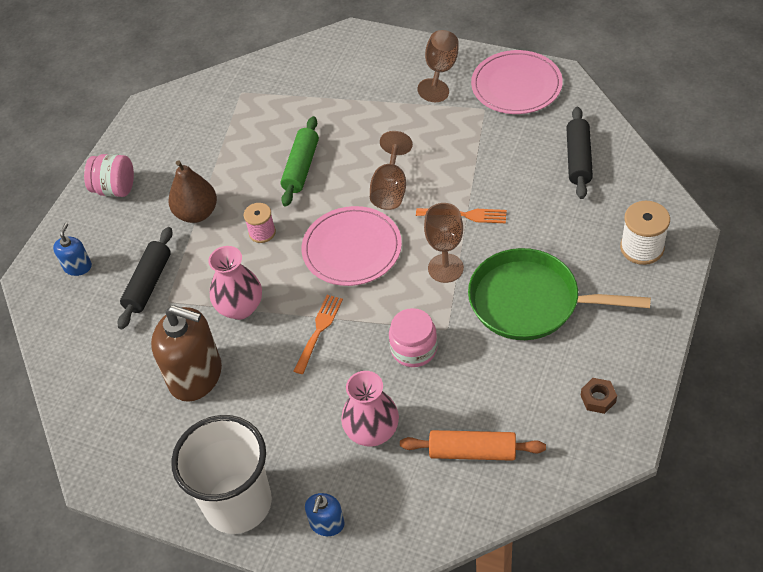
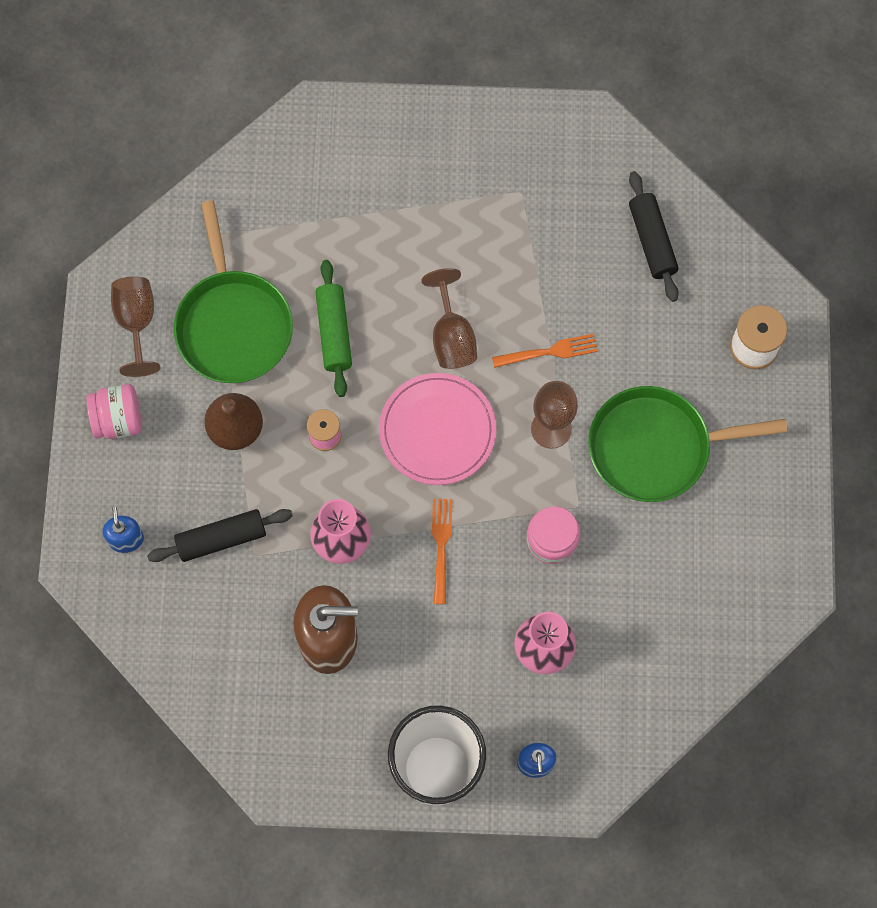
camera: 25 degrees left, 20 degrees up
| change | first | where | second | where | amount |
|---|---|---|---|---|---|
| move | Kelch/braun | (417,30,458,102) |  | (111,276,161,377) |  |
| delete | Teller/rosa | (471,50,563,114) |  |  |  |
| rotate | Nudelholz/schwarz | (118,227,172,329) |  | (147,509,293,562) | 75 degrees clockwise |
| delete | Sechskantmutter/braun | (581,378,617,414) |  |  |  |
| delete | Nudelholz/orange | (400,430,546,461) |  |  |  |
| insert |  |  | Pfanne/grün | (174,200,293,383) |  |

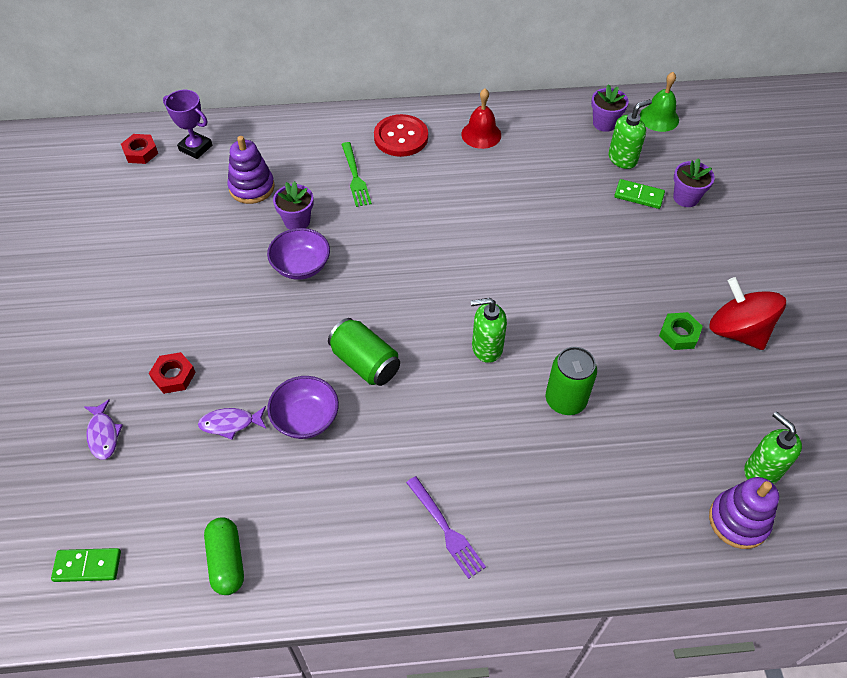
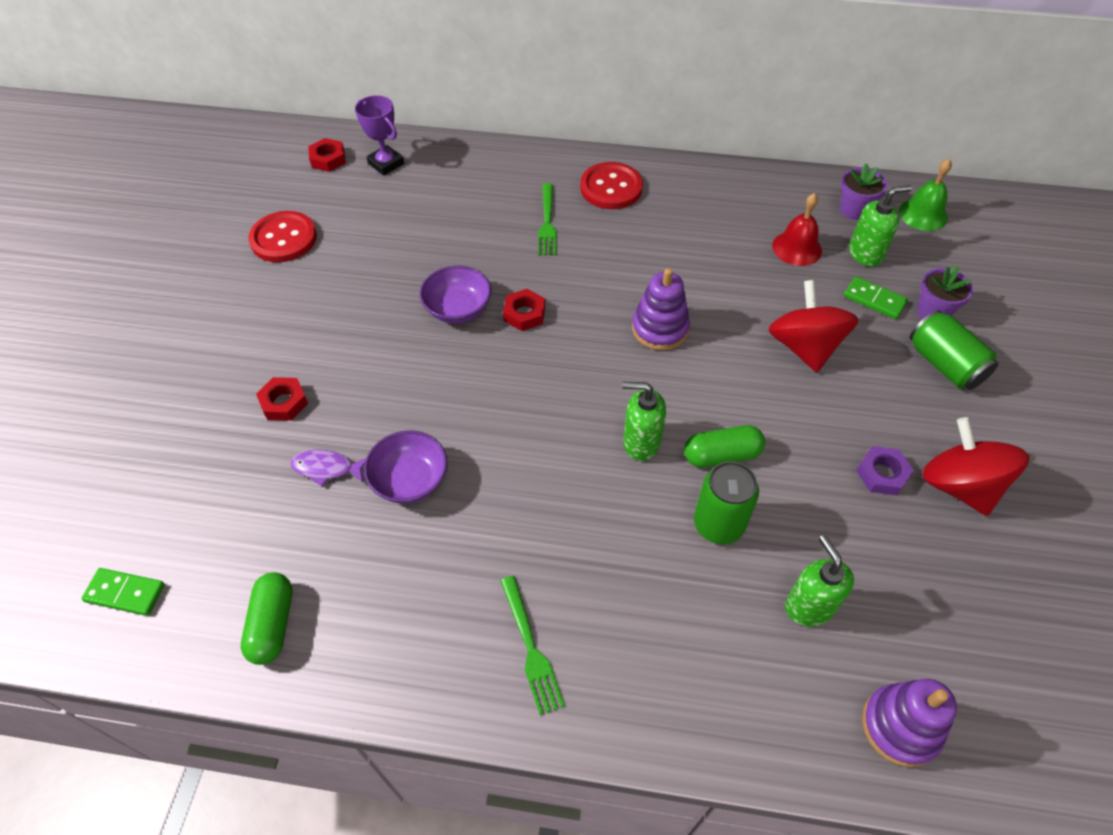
camera: 15 degrees right, 0 degrees up
| change | first | where | second | where | amount |
|---|---|---|---|---|---|
| move | Glocke/rot | (461,89,501,149) |  | (772,193,822,266) |  |
| move | Stapelspielzeug/lila | (227,136,275,204) |  | (632,268,690,350) |  |
| delete | Blumentopf/lila | (273,181,314,230) |  |  |  |
| recolor | Sechskantmutter/grün | (659,312,703,350) | Sechskantmutter/lila | (856,446,914,495) |  |
| move | Dose/grün | (328,318,400,386) |  | (909,310,999,390) |  |
| delete | Fisch/lila | (84,399,123,460) |  |  |  |
| move | Seifenspender/grün | (744,411,802,484) |  | (785,535,854,627) |  |
| recolor | Gabel/lila | (406,476,486,579) | Gabel/grün | (500,576,565,715) |  |
| insert |  |  | Knopf/rot | (248,211,317,262) |  |
| insert |  |  | Kreisel/rot | (768,280,859,372) |  |
| insert |  |  | Sechskantmutter/rot | (503,289,545,331) |  |
| insert |  |  | Kapsel/grün | (684,425,765,468) |  |

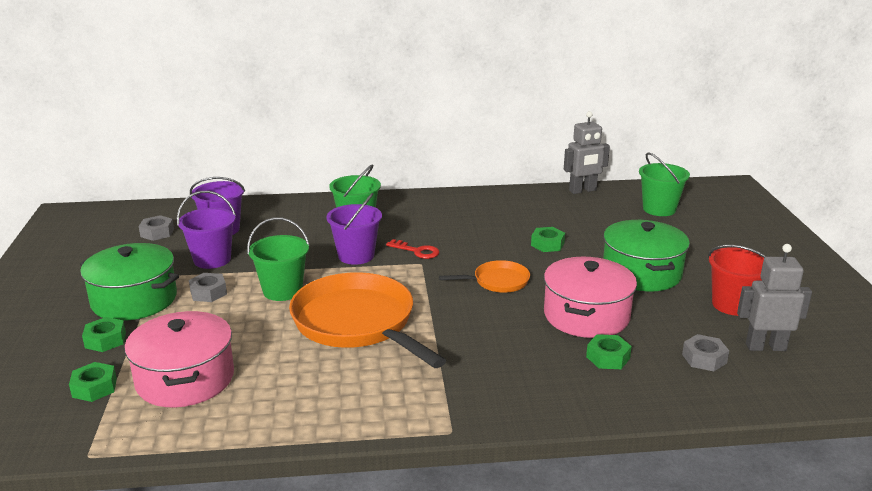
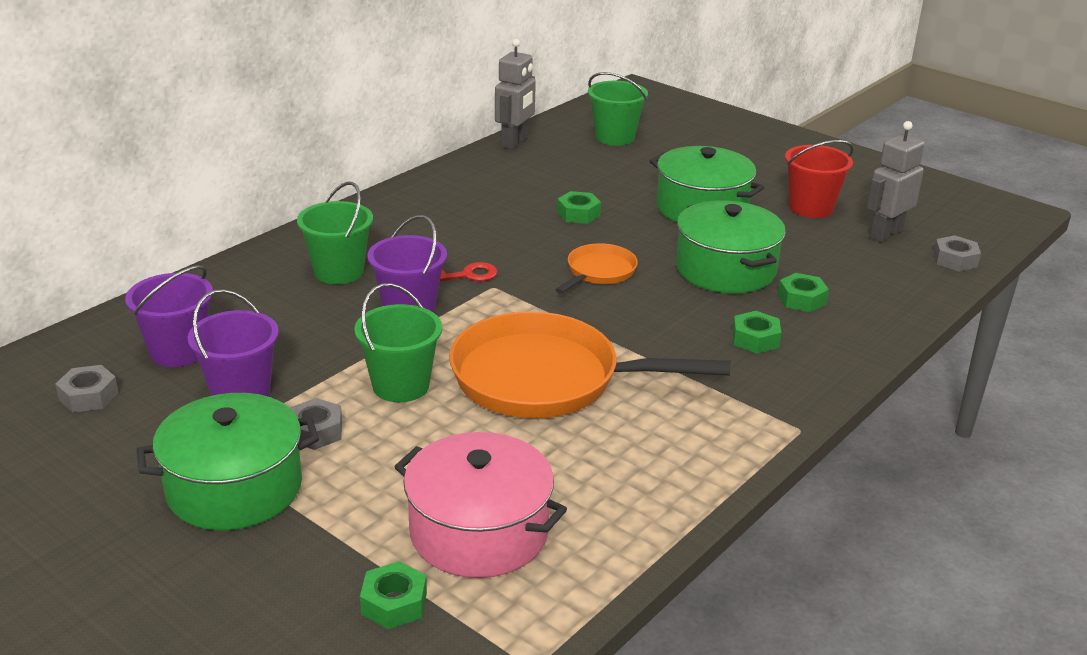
camera: 45 degrees left, 5 degrees up
| change | first | where | second | where | amount |
|---|---|---|---|---|---|
| recolor | Kochtopf/rosa | (544,257,637,338) | Kochtopf/grün | (676,200,786,294) |  |
| move | Sechskantmutter/grün | (82,317,126,352) |  | (732,311,781,354) |  |
| move | Sechskantmutter/grau | (682,334,729,371) |  | (933,235,981,272) |  |

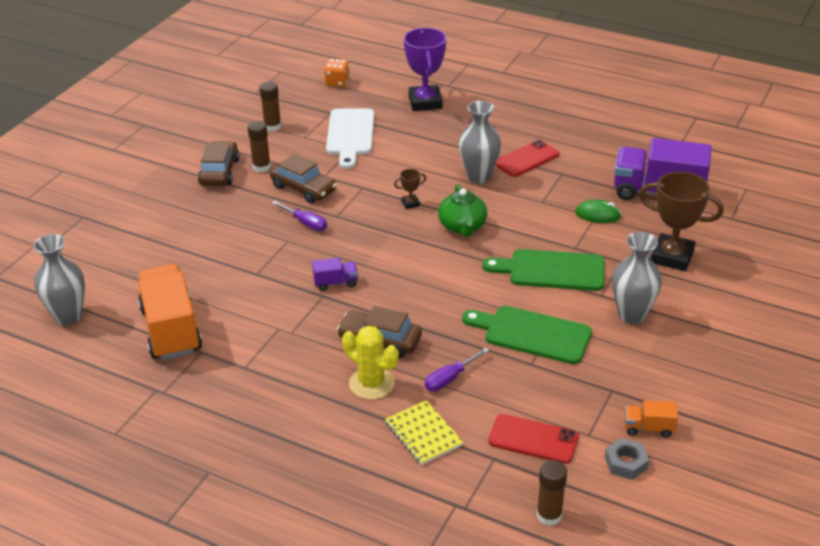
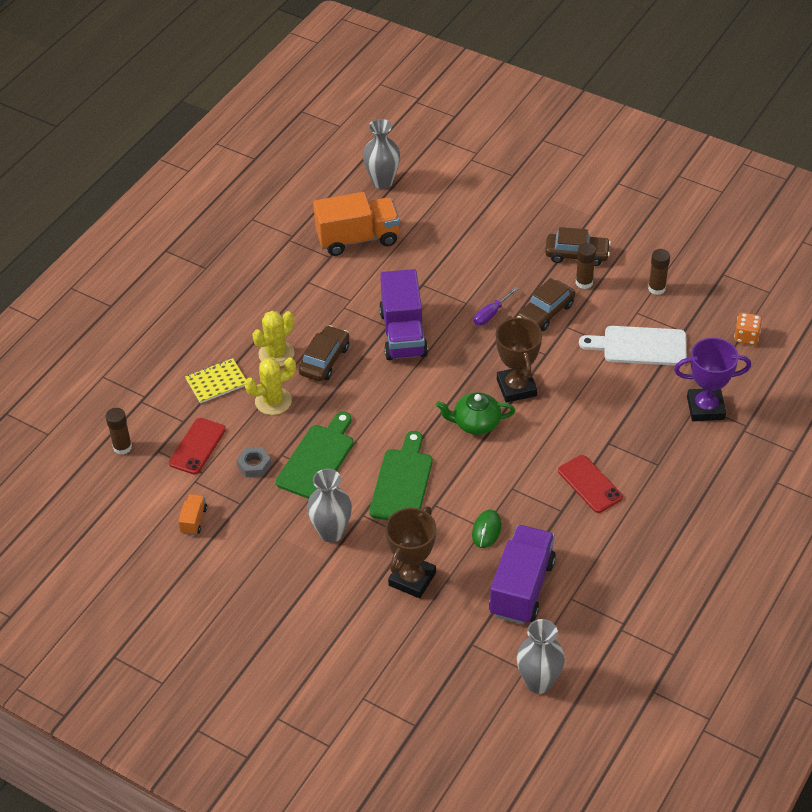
camera: 95 degrees right, 10 degrees up
| change | first | where | second | where | amount |
|---|---|---|---|---|---|
| move | Vase/grau | (459,101,501,184) |  | (517,619,565,694) |  |
| resize | Pokal/braun | (394,169,426,209) |  | (496,316,542,403) | x2.30 |
| resize | Lastwagen/lila | (312,258,358,291) |  | (379,269,428,360) | x2.26 |
| replace | Schraubenzieher/lila | (425,348,489,391) | Kaktus/gelb | (244,357,296,415) |  |
| move | Sechskantmutter/grau | (605,438,649,480) |  | (237,447,271,477) |  |

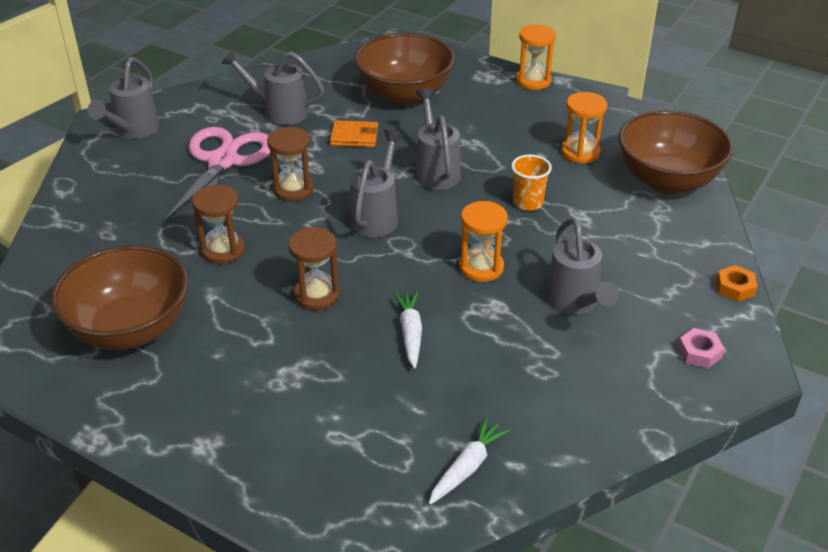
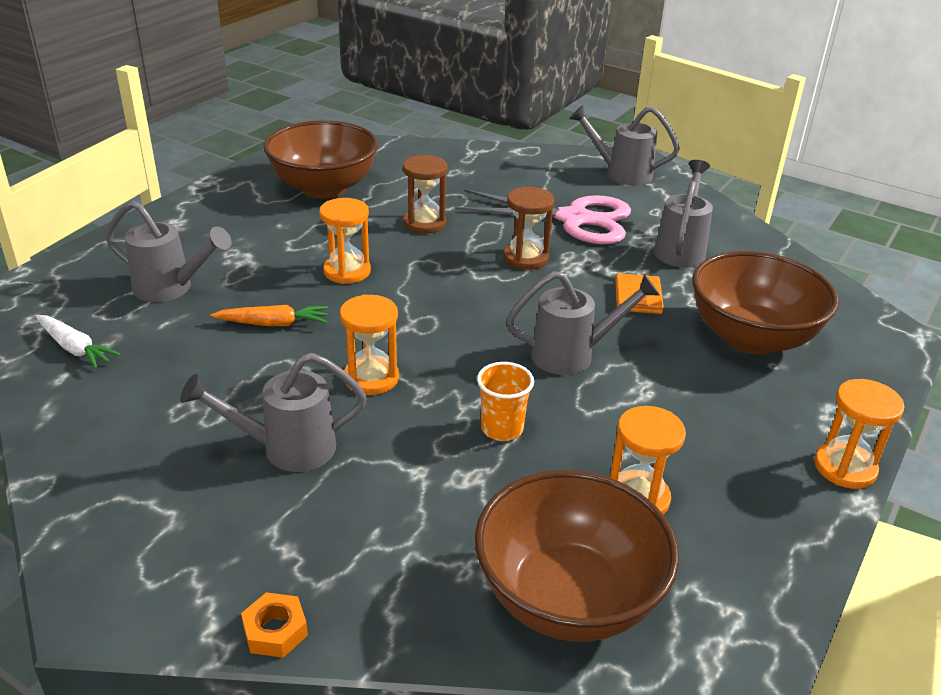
camera: 90 degrees right, 5 degrees down
| change | first | where | second | where | amount |
|---|---|---|---|---|---|
| move | Gießkanne/grau | (349,130,404,237) |  | (106,201,231,302) |  |
| recolor | Sanduhr/braun | (288,227,340,310) | Sanduhr/orange | (319,198,371,284) |  |
| recolor | Karotte/weiß | (393,291,422,368) | Karotte/orange | (211,305,328,326) |  |
| delete | Sechskantmutter/rosa | (678,328,725,368) |  |  |  |

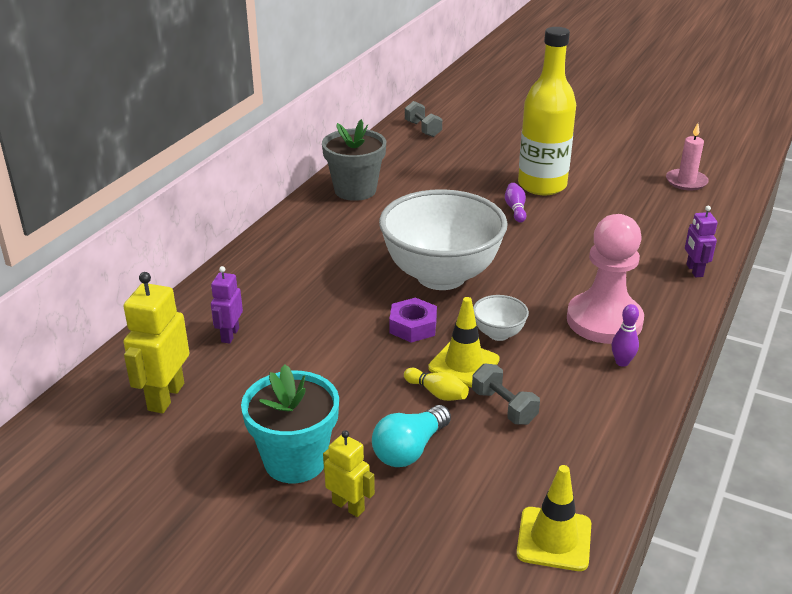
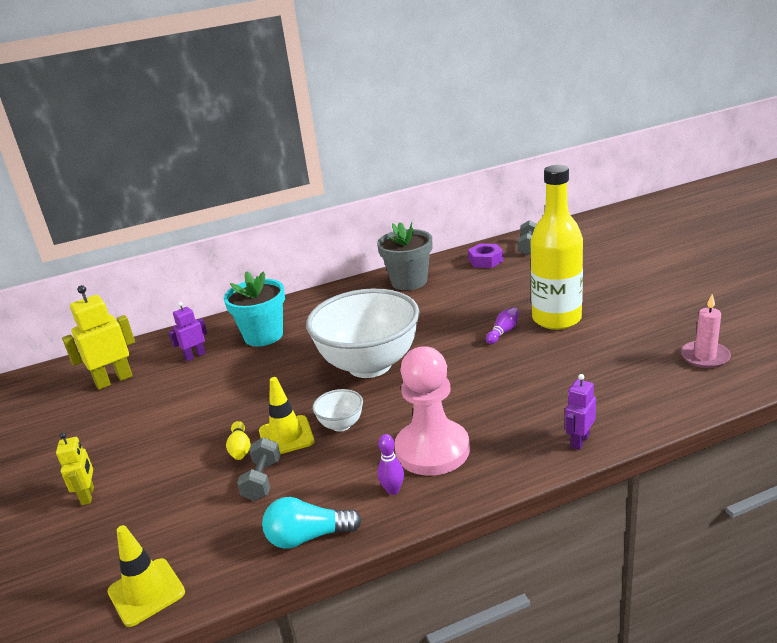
camera: 45 degrees right, 5 degrees down
| change | first | where | second | where | amount |
|---|---|---|---|---|---|
| move | Sechskantmutter/lila | (389,298,437,342) |  | (468,243,503,268) |  |
| move | Blumentopf/türkis | (241,364,339,483) |  | (224,271,285,347) |  |
| move | Glühbirne/türkis | (372,405,451,467) |  | (262,497,362,549) |  |

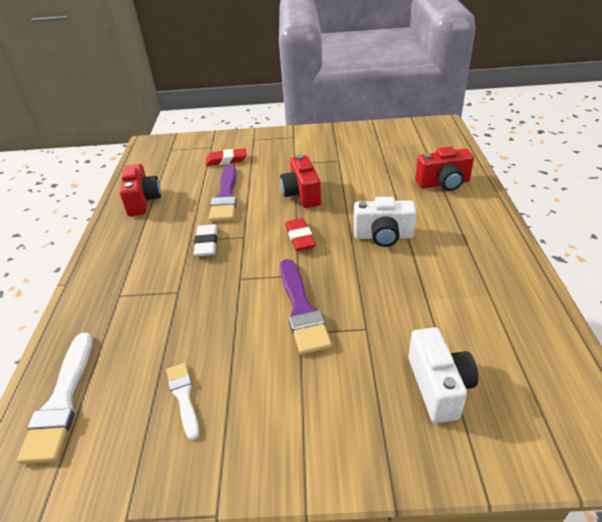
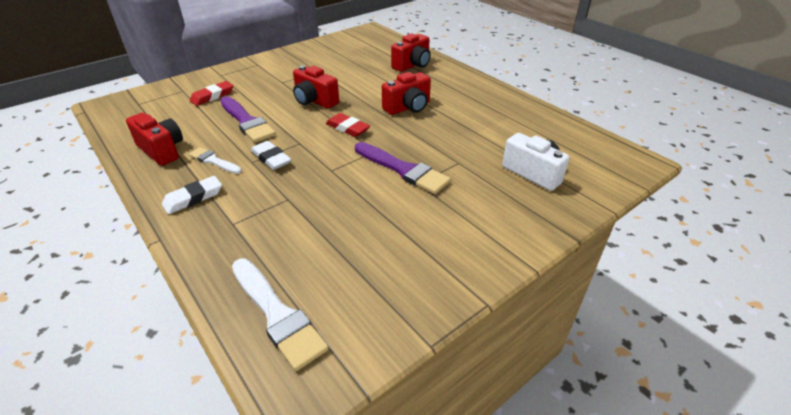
camera: 40 degrees left, 0 degrees up
| change | first | where | second | where | amount |
|---|---|---|---|---|---|
| recolor | Kamera/weiß | (354,197,416,247) | Kamera/rot | (382,72,431,115) |  |
| move | Pinsel/weiß | (166,363,199,440) |  | (189,147,242,174) |  |
| insert |  |  | Radiergummi/weiß | (162,176,222,214) |  |

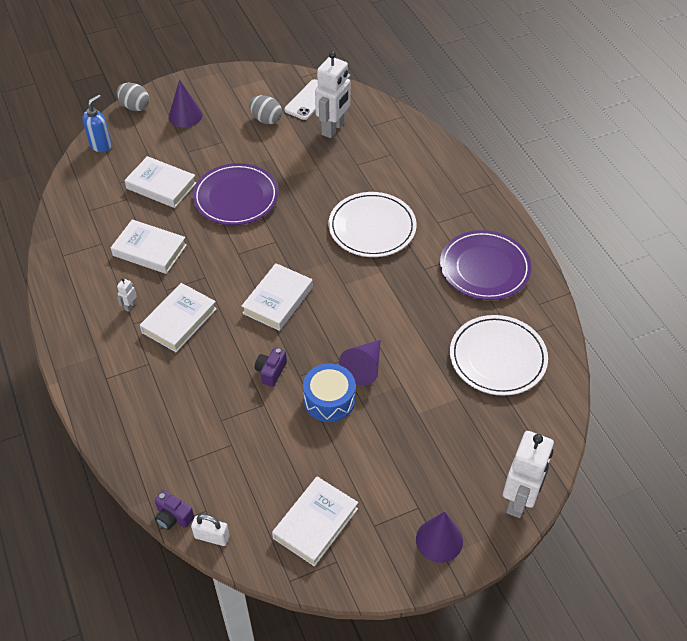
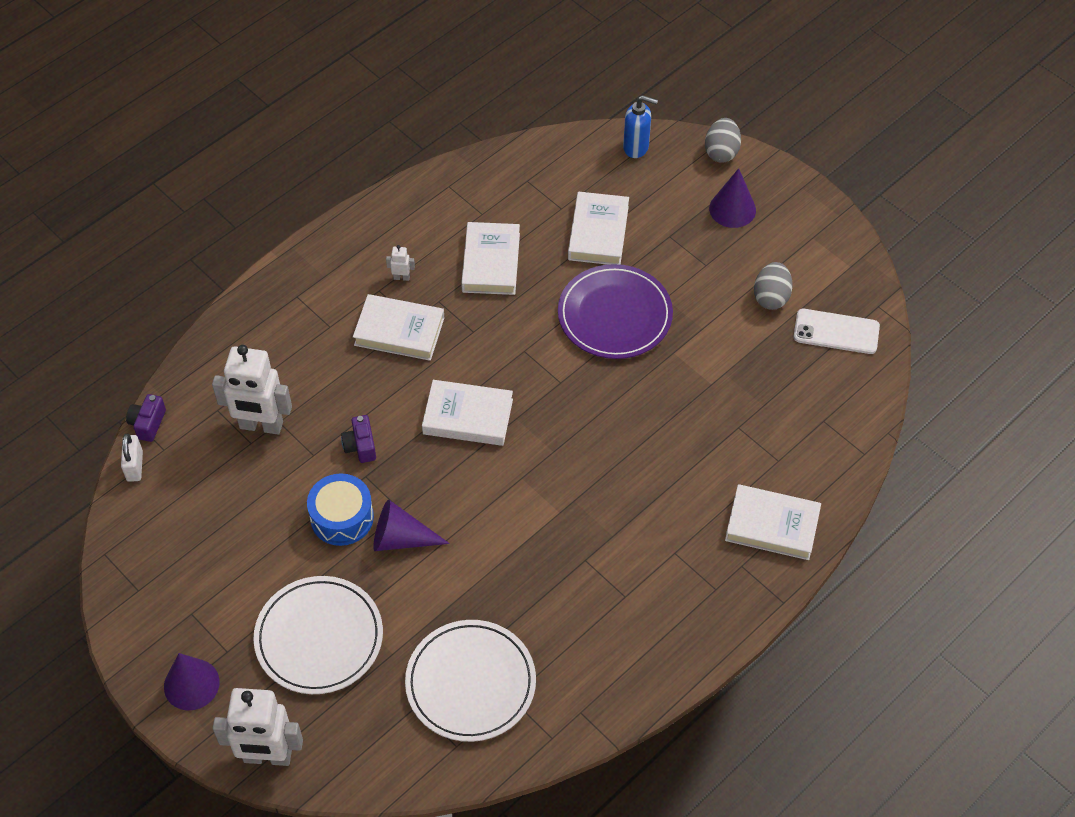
camera: 70 degrees right, 5 degrees up
| change | first | where | second | where | amount |
|---|---|---|---|---|---|
| move | Roboter/weiß | (315,51,351,138) |  | (212,345,292,434) |  |
| move | Teller/weiß | (329,192,417,257) |  | (253,576,383,694) |  |
| delete | Teller/lila | (440,230,532,300) |  |  |  |
| rotate | Kamera/lila | (255,348,287,387) |  | (341,415,376,463) | 105 degrees counterclockwise |
| move | Buch/weiß | (272,476,358,566) |  | (725,484,821,560) |  |

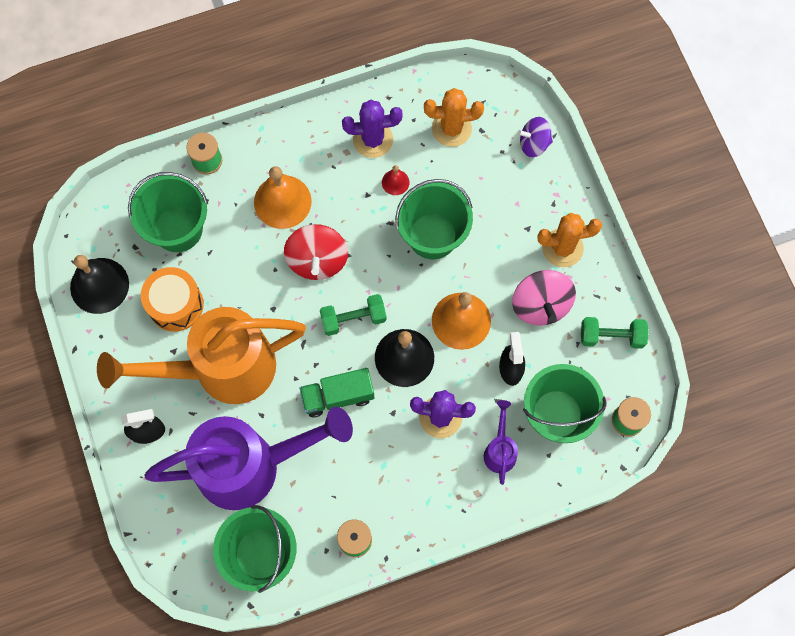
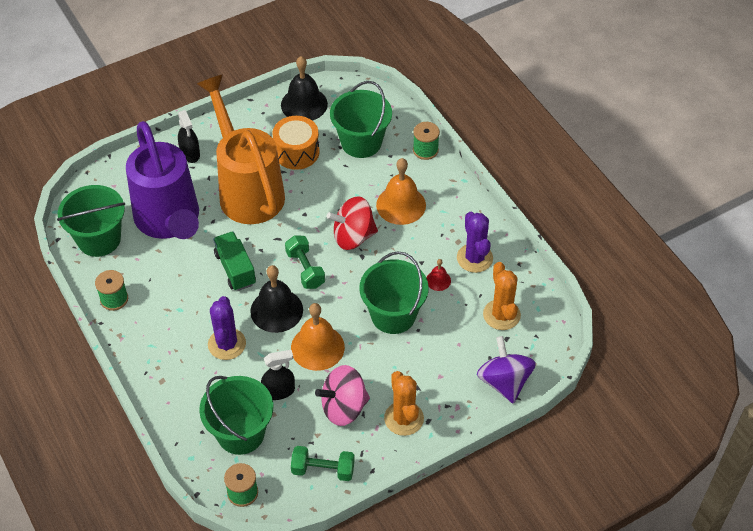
camera: 80 degrees right, 20 degrees down
| change | first | where | second | where | amount |
|---|---|---|---|---|---|
| resize | Kreisel/lila | (518,117,553,157) |  | (477,336,536,403) | x1.51 |
| rotate | Hantel/grün | (581,317,649,349) |  | (291,446,355,481) | 75 degrees counterclockwise |
| delete | Gießkanne/lila | (484,400,518,485) |  |  |  |

